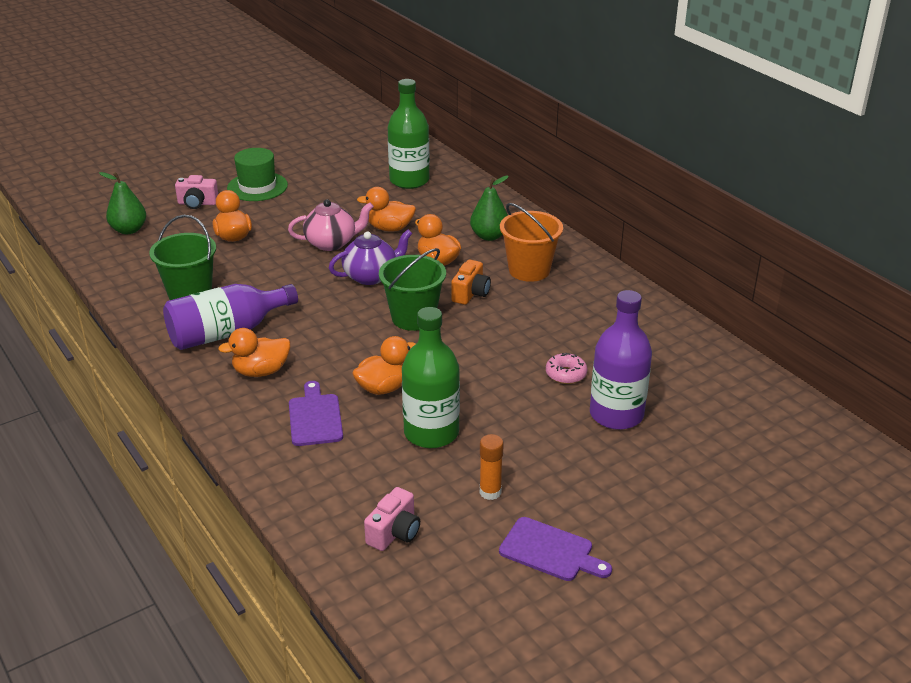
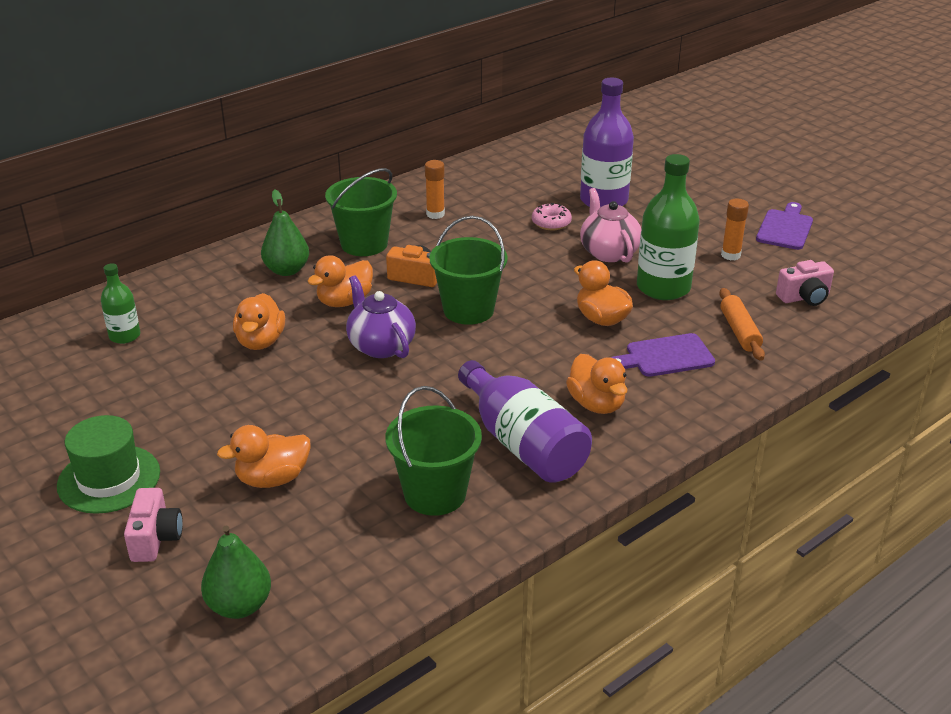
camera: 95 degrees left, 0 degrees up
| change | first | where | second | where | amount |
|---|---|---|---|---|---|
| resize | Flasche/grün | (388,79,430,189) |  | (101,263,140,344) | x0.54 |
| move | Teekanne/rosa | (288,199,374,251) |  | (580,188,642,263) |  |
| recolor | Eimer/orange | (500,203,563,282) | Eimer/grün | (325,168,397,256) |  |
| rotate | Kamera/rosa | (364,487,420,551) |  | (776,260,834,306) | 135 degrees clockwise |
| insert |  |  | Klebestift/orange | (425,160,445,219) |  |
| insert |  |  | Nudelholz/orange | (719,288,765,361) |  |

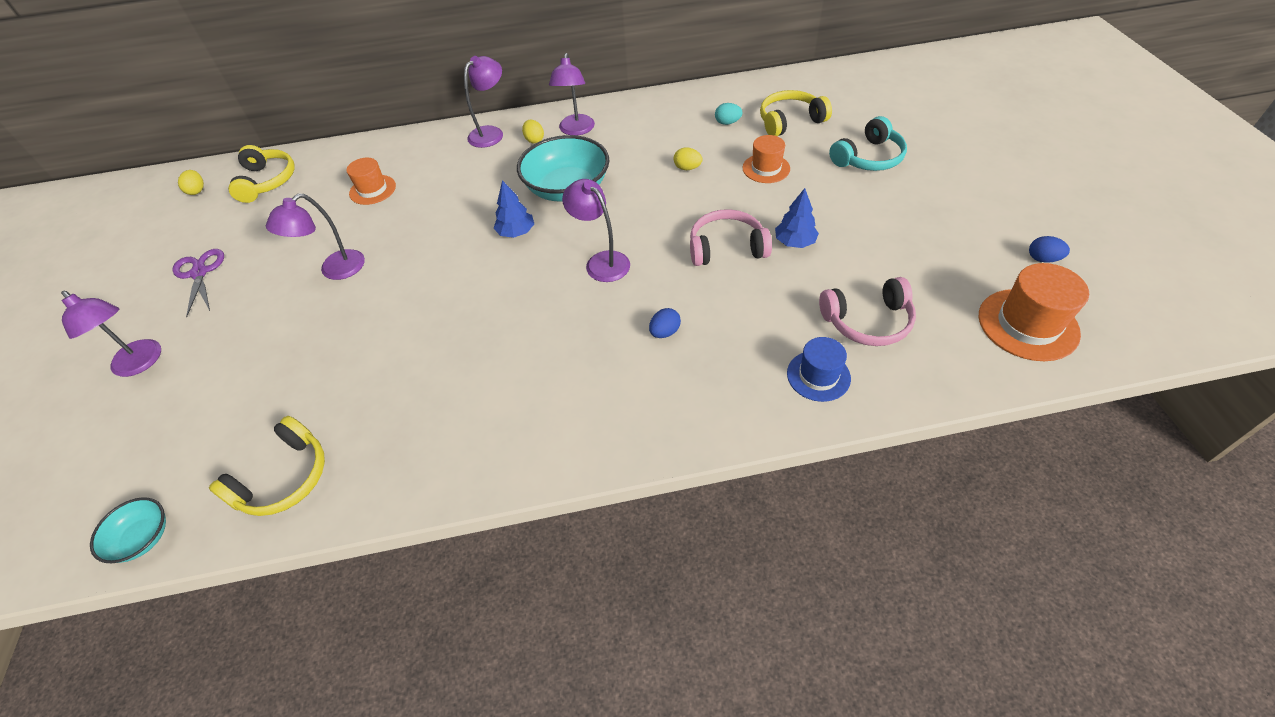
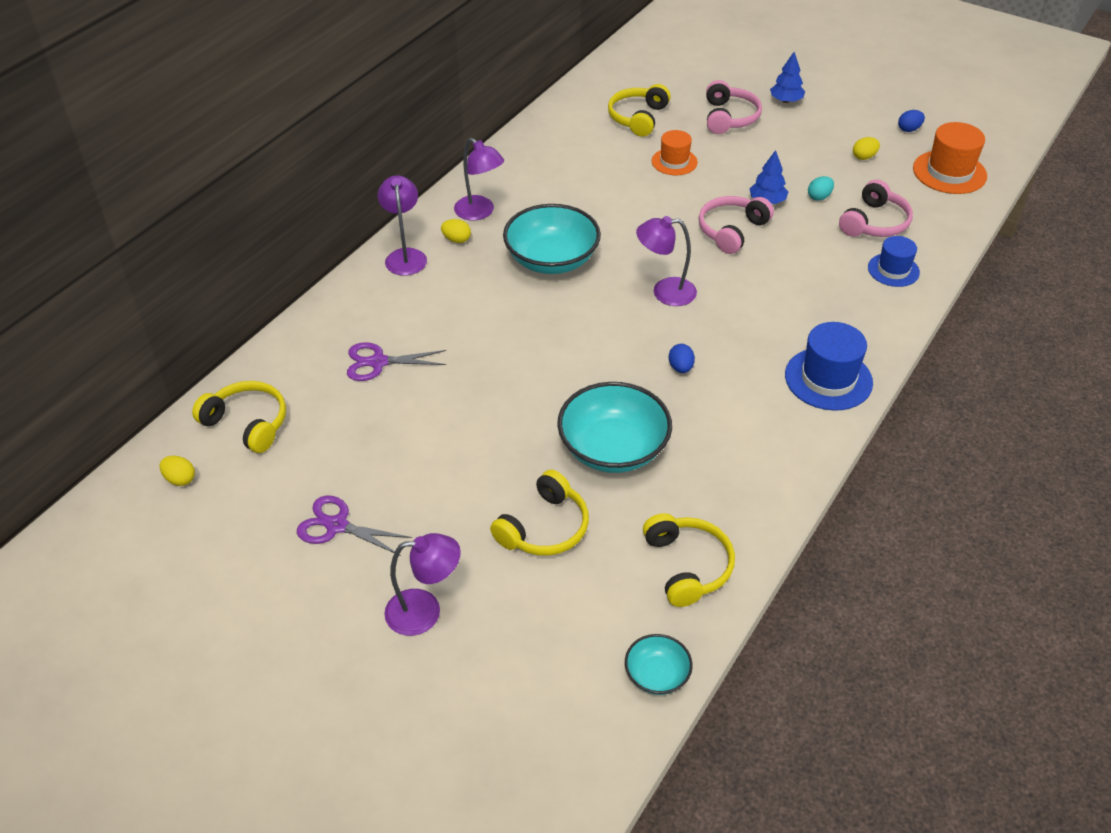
camera: 50 degrees left, 5 degrees down
| change | first | where | second | where | amount |
|---|---|---|---|---|---|
| move | Ei/türkis | (715,103,743,125) |  | (808,176,834,201) |  |
| recolor | Kopfhörer/türkis | (829,116,907,171) | Kopfhörer/rosa | (706,80,762,134) |  |
| move | Ei/gelb | (674,147,702,170) |  | (853,137,880,160) |  |
| replace | Hut/orange | (346,158,396,205) | Schere/lila | (347,342,446,381) |  |
| move | Baum/blau | (494,180,534,238) |  | (770,52,805,103) |  |
| delete | Lampe/lila | (266,193,365,280) |  |  |  |
| move | Ei/blau | (649,308,681,338) |  | (669,344,695,373) |  |
| insert |  |  | Hut/blau | (785,322,873,411) |  |
| insert |  |  | Schüssel/türkis | (557,382,672,473) |  |
| insert |  |  | Kopfhörer/gelb | (490,470,589,556) |  |

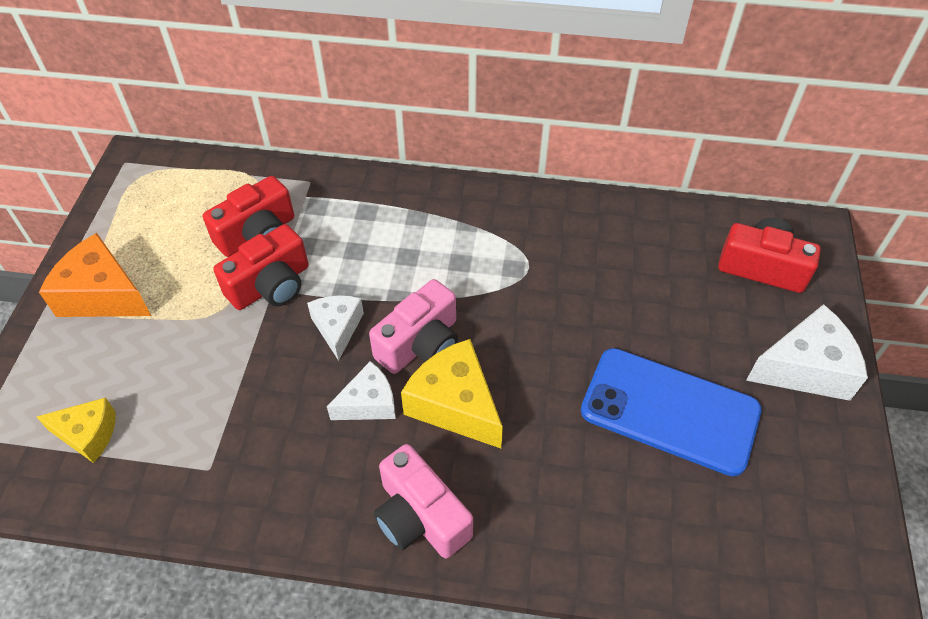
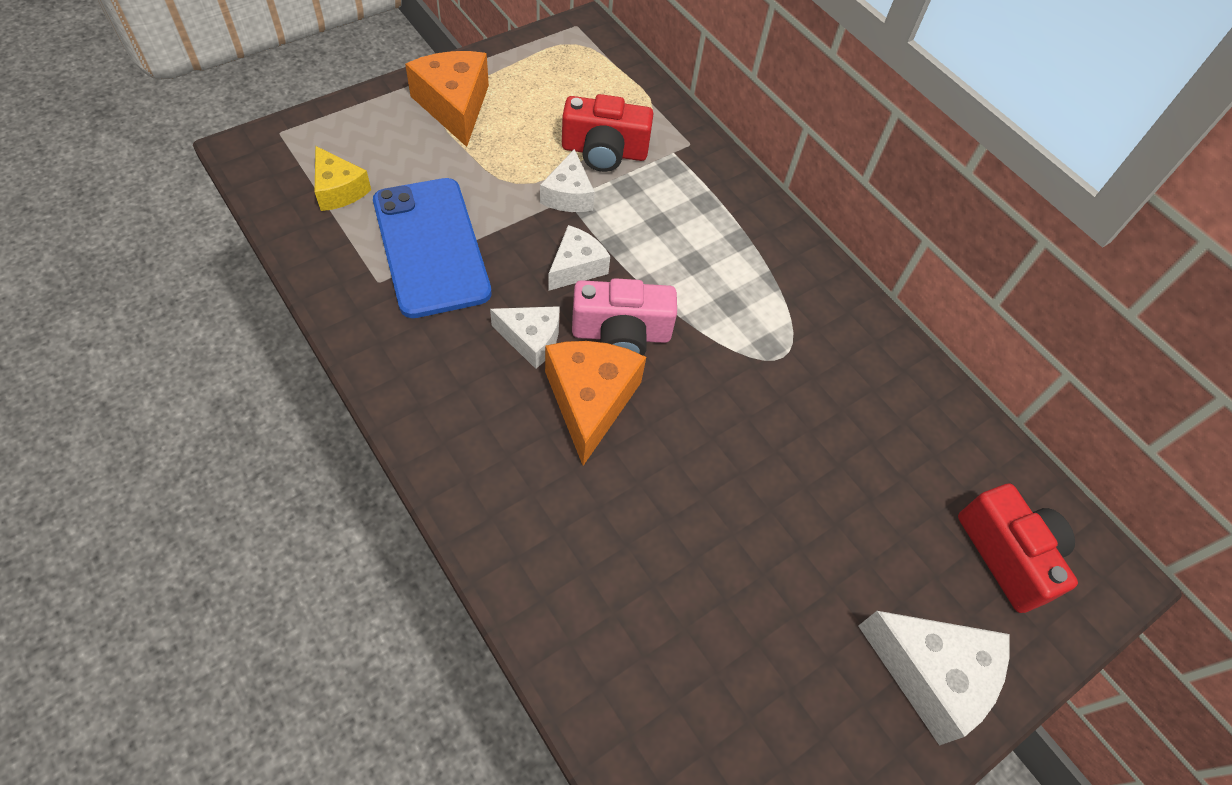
camera: 40 degrees right, 5 degrees up
| change | first | where | second | where | amount |
|---|---|---|---|---|---|
| replace | Kamera/rot | (213,224,309,310) | Käse/weiß | (540,149,595,212) |  |
| recolor | Käse/gelb | (401,339,503,448) | Käse/orange | (545,341,646,466) |  |
| move | Handy/blau | (581,348,762,477) |  | (373,178,492,318) |  |
| delete | Kamera/rosa | (374,444,473,558) |  |  |  |

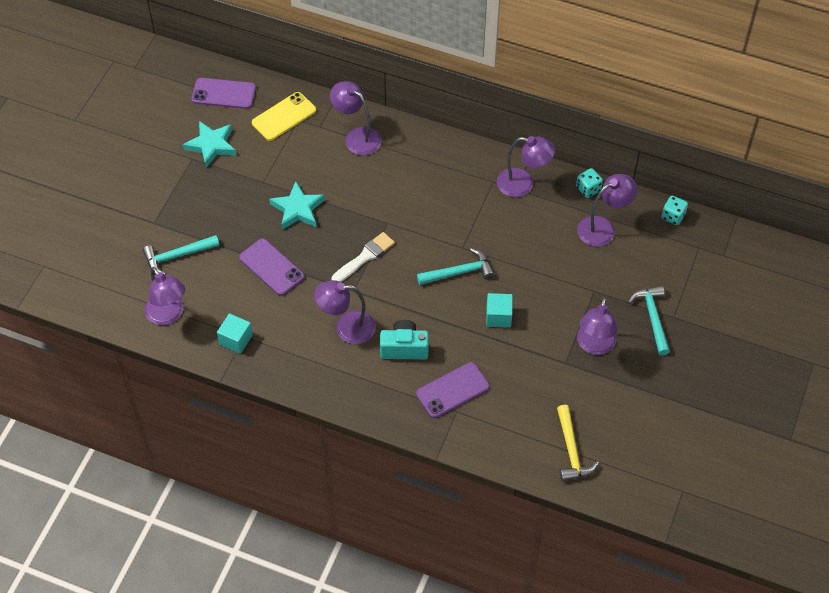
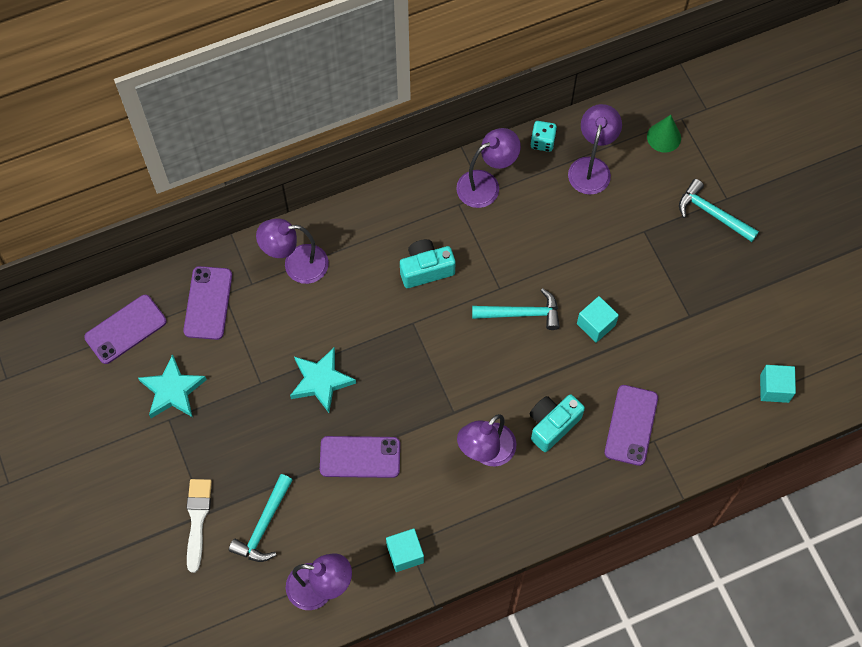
camera: 45 degrees left, 10 degrees up
| change | first | where | second | where | amount |
|---|---|---|---|---|---|
| recolor | Handy/gelb | (252,92,316,141) | Handy/lila | (183,266,232,340) |  |
| delete | Spielwürfel/türkis | (661,196,688,225) |  |  |  |
| move | Pinsel/weiß | (331,232,395,282) |  | (187,479,212,573) |  |
| rotate | Hammer/türkis | (417,248,494,285) |  | (472,288,560,330) | 60 degrees clockwise |
| delete | Lampe/lila | (577,297,617,355) |  |  |  |
| replace | Hammer/gelb | (557,405,599,481) | Kubus/türkis | (760,365,796,403) |  |
| insert |  |  | Kegel/grün | (647,115,681,153) |  |
| insert |  |  | Kamera/türkis | (400,239,456,288) |  |

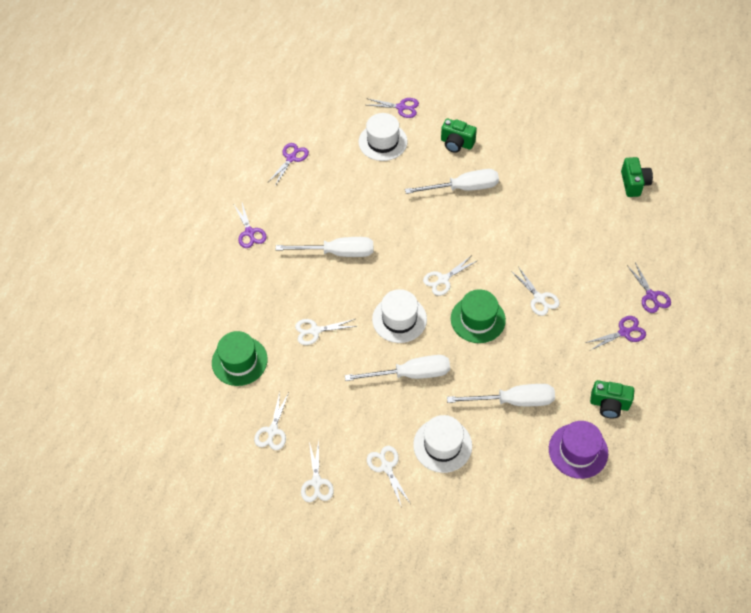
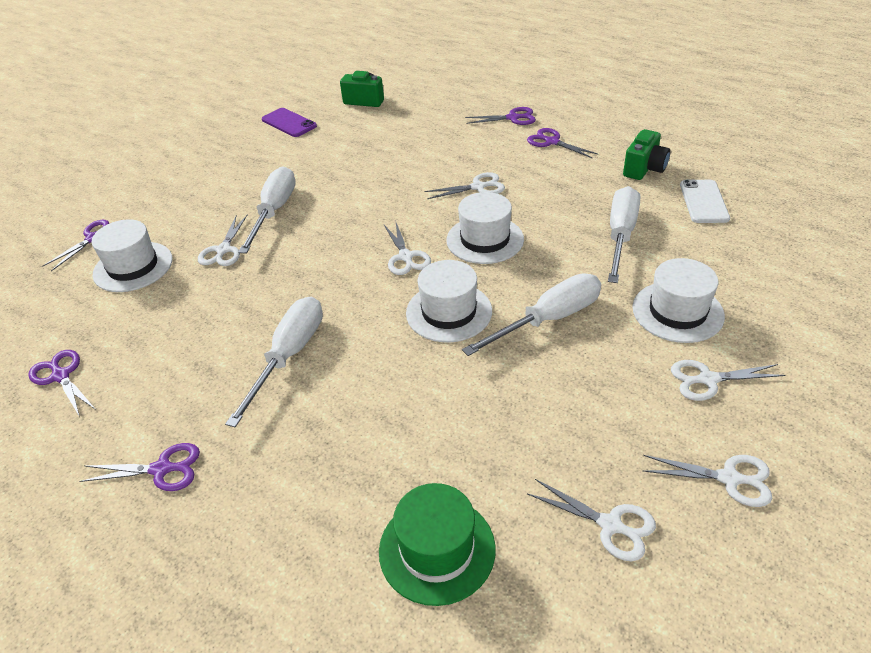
camera: 70 degrees left, 15 degrees down
| change | first | where | second | where | amount |
|---|---|---|---|---|---|
| delete | Kamera/grün | (441,118,477,153) |  |  |  |
| recolor | Hut/grün | (451,289,506,343) | Hut/weiß | (446,192,524,264) |  |
| rotate | Schere/lila | (585,316,646,351) |  | (527,128,598,158) | 45 degrees counterclockwise |
| move | Schere/weiß | (295,319,357,345) |  | (198,214,248,266) |  |
| rotate | Schraubenzieher/weiß | (345,355,450,381) |  | (462,273,601,356) | 45 degrees clockwise |
| replace | Hut/lila | (549,421,608,479) | Handy/weiß | (680,179,730,223) |  |
| insert |  |  | Handy/lila | (262,108,317,137) |  |

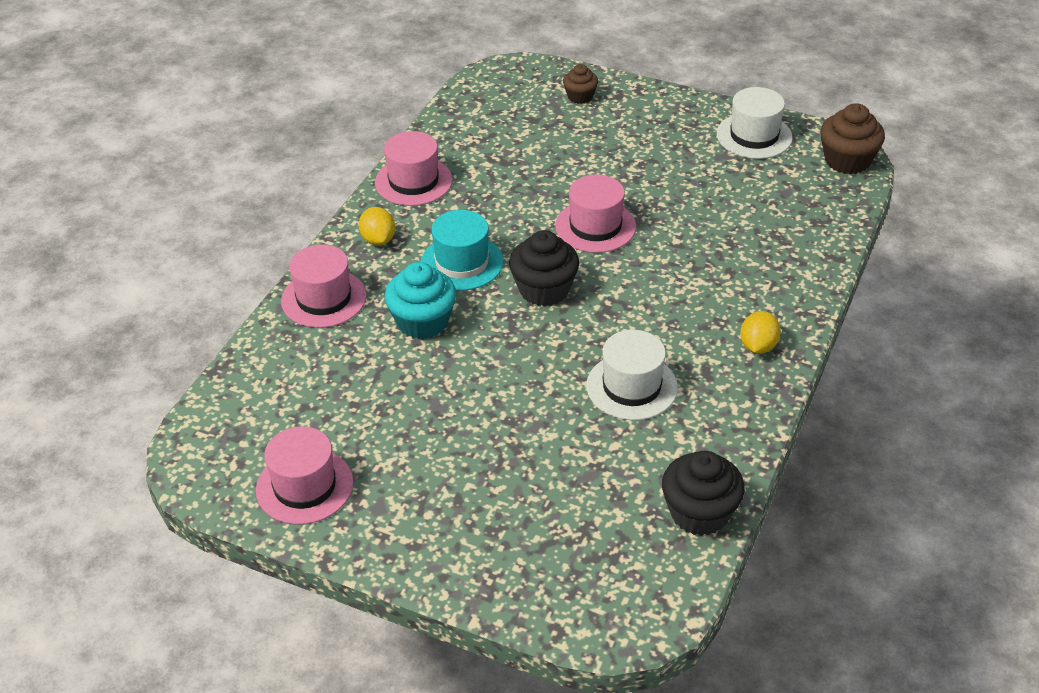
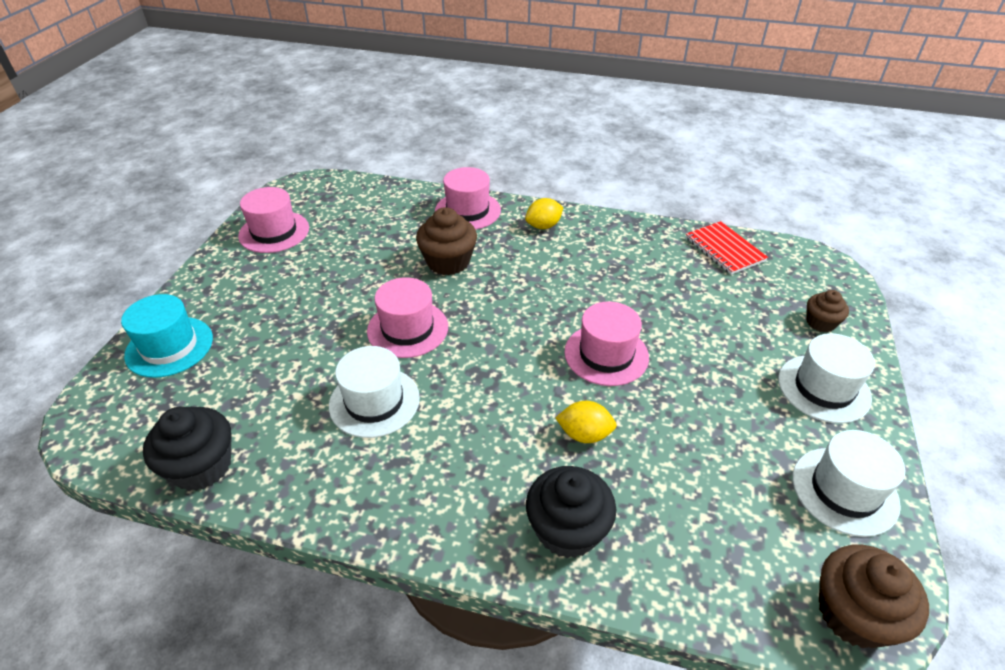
camera: 80 degrees right, 0 degrees up
| change | first | where | second | where | amount |
|---|---|---|---|---|---|
| move | Hut/rosa | (375,131,453,206) |  | (367,277,448,358) |  |
| move | Hut/türkis | (421,210,504,291) |  | (121,294,213,378) |  |
| move | Muffin/schwarz | (509,230,579,306) |  | (526,466,616,558) |  |
| recolor | Muffin/türkis | (385,262,456,339) | Muffin/braun | (416,207,477,275) |  |
| move | Zitrone/gelb | (740,311,781,354) |  | (555,401,617,443) |  |
| insert |  |  | Notizbuch/rot | (686,221,768,275) |  |
| insert |  |  | Hut/weiß | (778,333,875,423) |  |

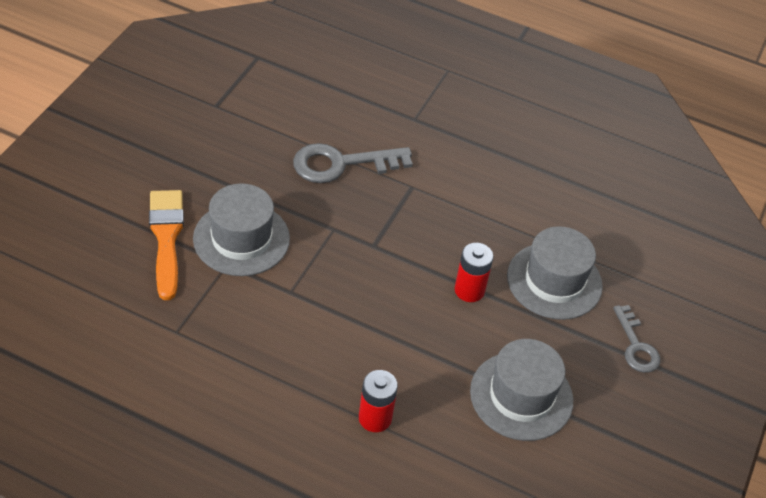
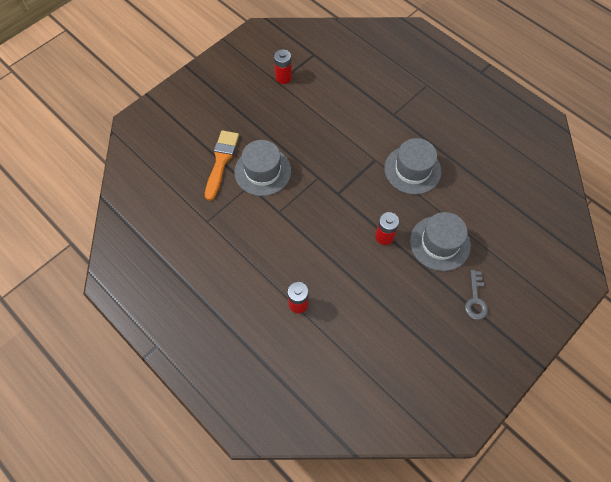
camera: 25 degrees right, 15 degrees up
| change | first | where | second | where | amount |
|---|---|---|---|---|---|
| delete | Schlüssel/grau | (293,143,413,183) |  |  |  |
| move | Hut/grau | (470,339,573,441) |  | (384,138,442,195) |  |
| insert |  |  | Batterie/rot | (274,49,292,84) |  |

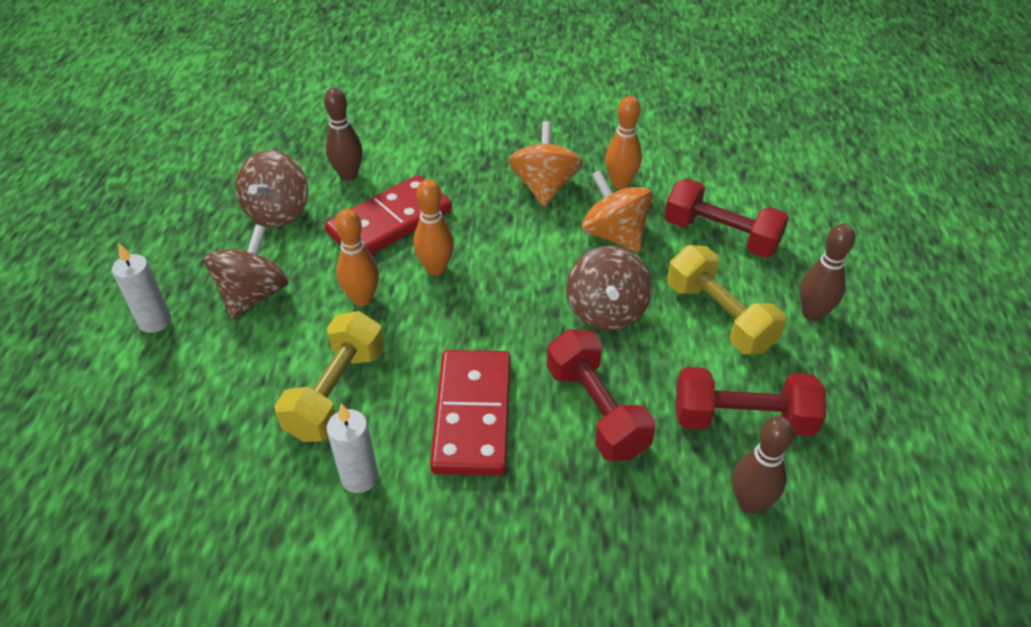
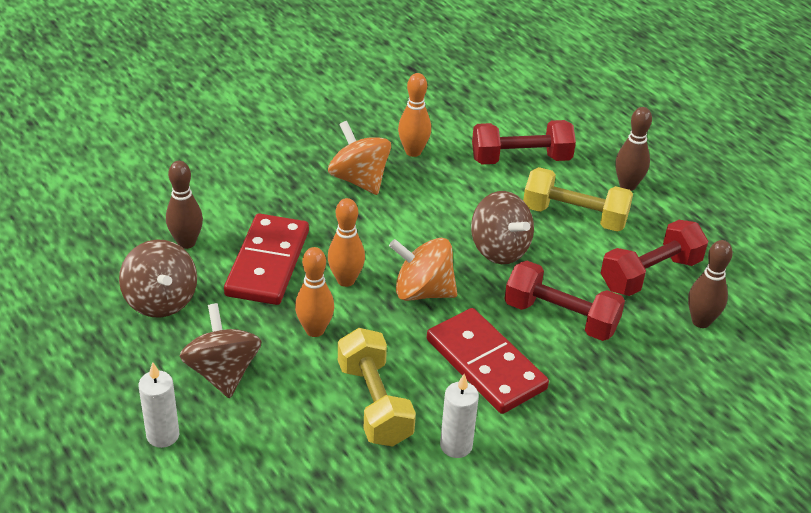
camera: 40 degrees left, 5 degrees down
| change | first | where | second | where | amount |
|---|---|---|---|---|---|
| move | Kreisel/orange | (582,170,652,252) |  | (389,238,457,301) |  |

